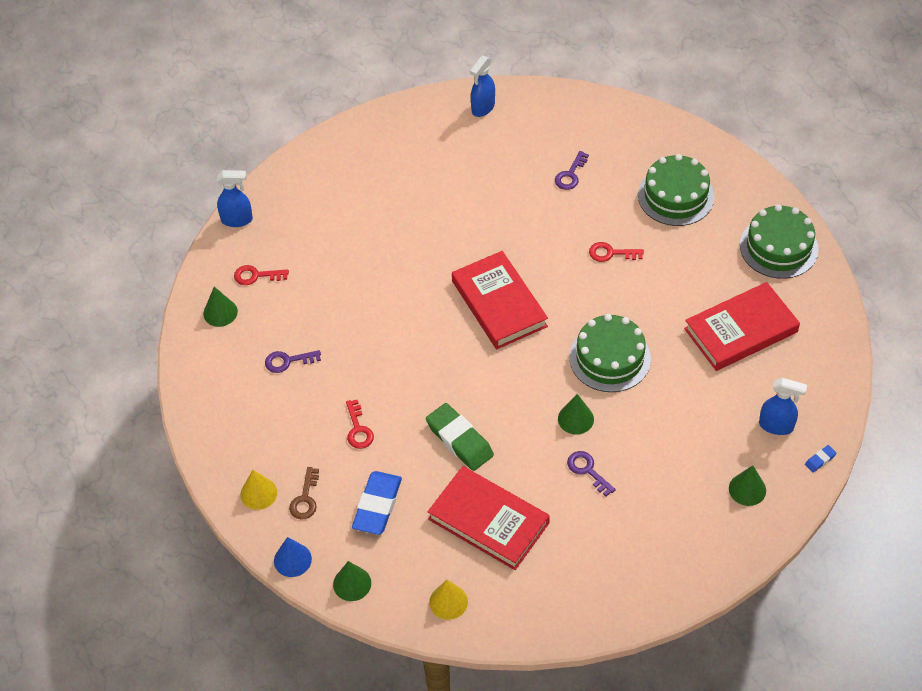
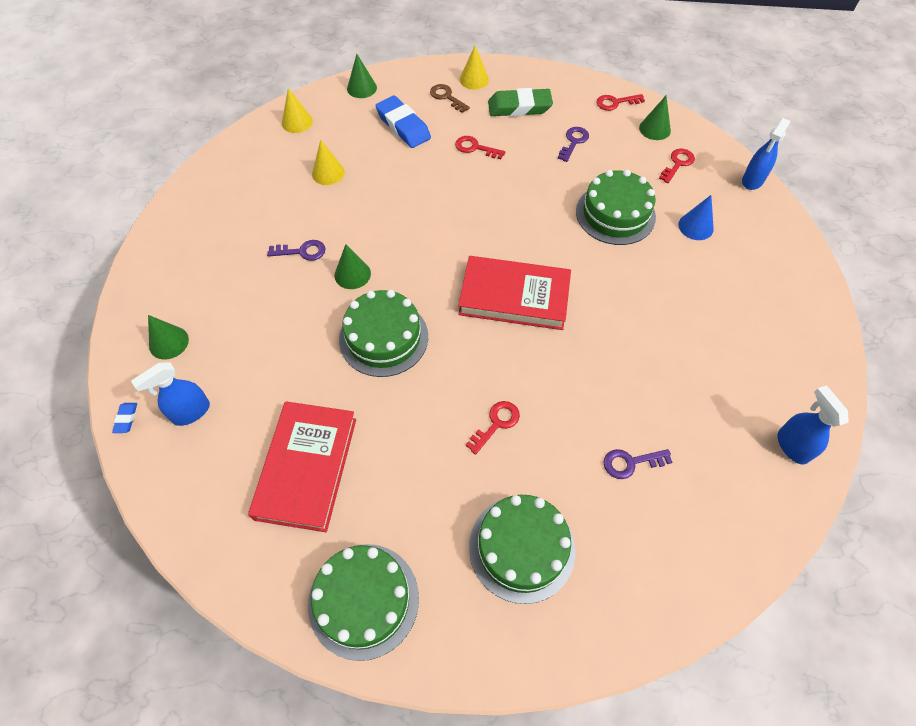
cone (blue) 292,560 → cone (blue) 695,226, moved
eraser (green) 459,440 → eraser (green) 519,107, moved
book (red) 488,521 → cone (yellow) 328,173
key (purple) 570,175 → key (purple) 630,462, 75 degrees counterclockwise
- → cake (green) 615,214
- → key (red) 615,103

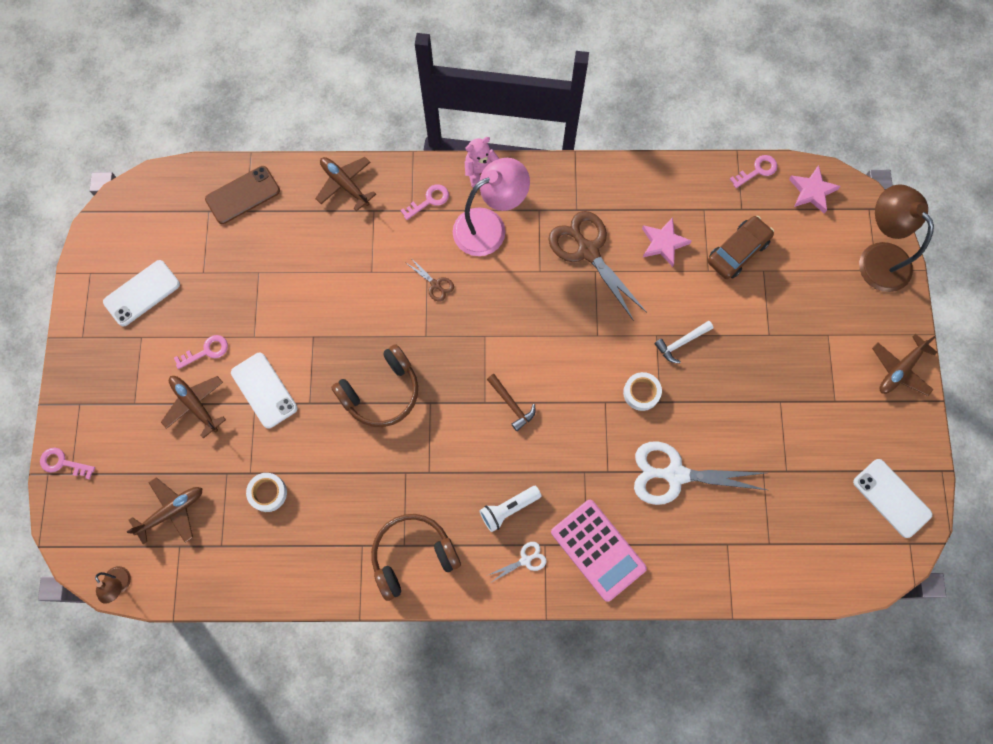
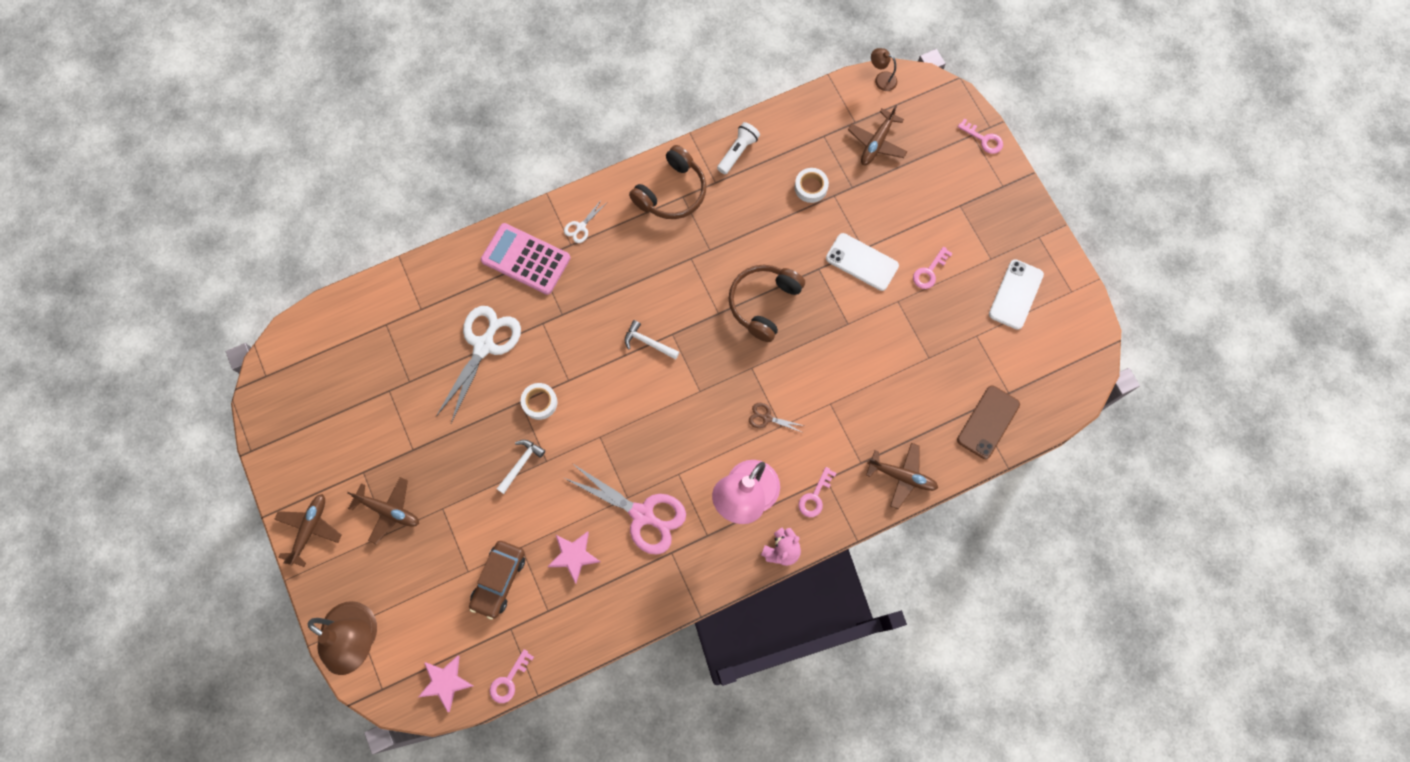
key (pink) 63,463 → key (pink) 983,139, 45 degrees clockwise
plane (brown) 195,404 → plane (brown) 389,511, moved
flashlight (white) 508,509 → flashlight (white) 738,152, moved
hammer (brown) 512,404 → hammer (white) 648,342
scissors (brown) 588,251 → scissors (pink) 642,515
scissors (white) 675,474 → scissors (white) 484,346, 45 degrees counterclockwise
phone (white) 891,498 → -

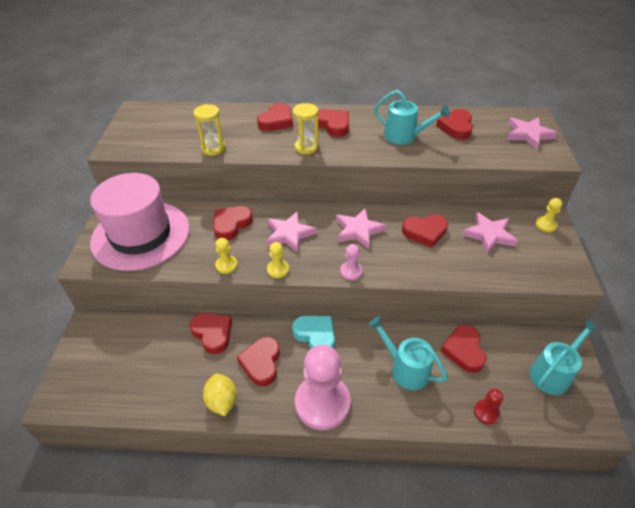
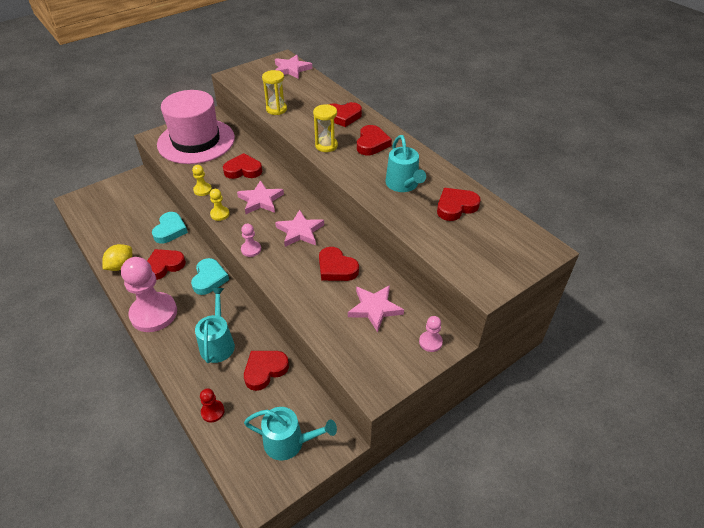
heart (red) 213,333 → heart (turquoise) 170,230
star (pink) 528,134 → star (pink) 291,69, moved
pawn (yellow) 545,225 → pawn (pink) 430,342

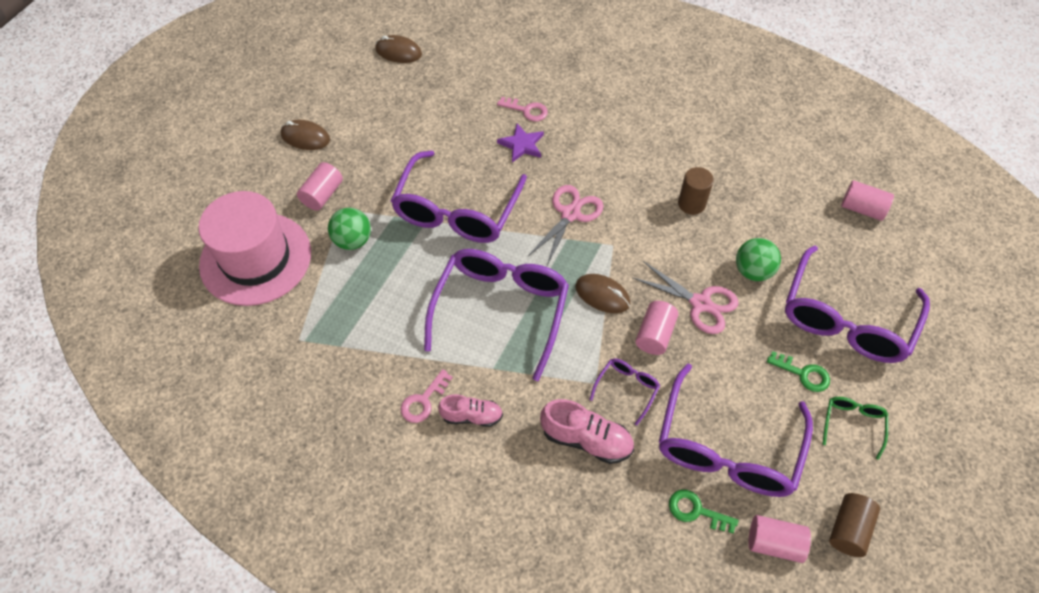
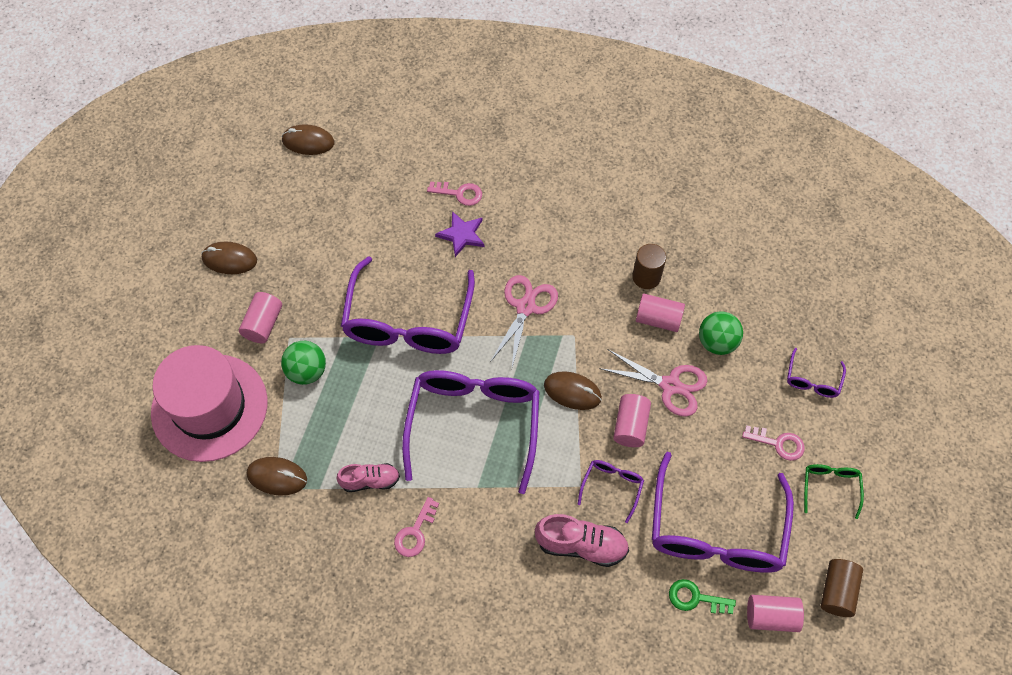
shoe (pink) 472,416 → shoe (pink) 370,481, moved
key (green) 803,374 → key (pink) 778,443
glasses (purple) 845,319 → glasses (purple) 812,380, x0.43
cylinder (pink) 862,209 → cylinder (pink) 658,319, moved
- → mouse (brown) 277,477

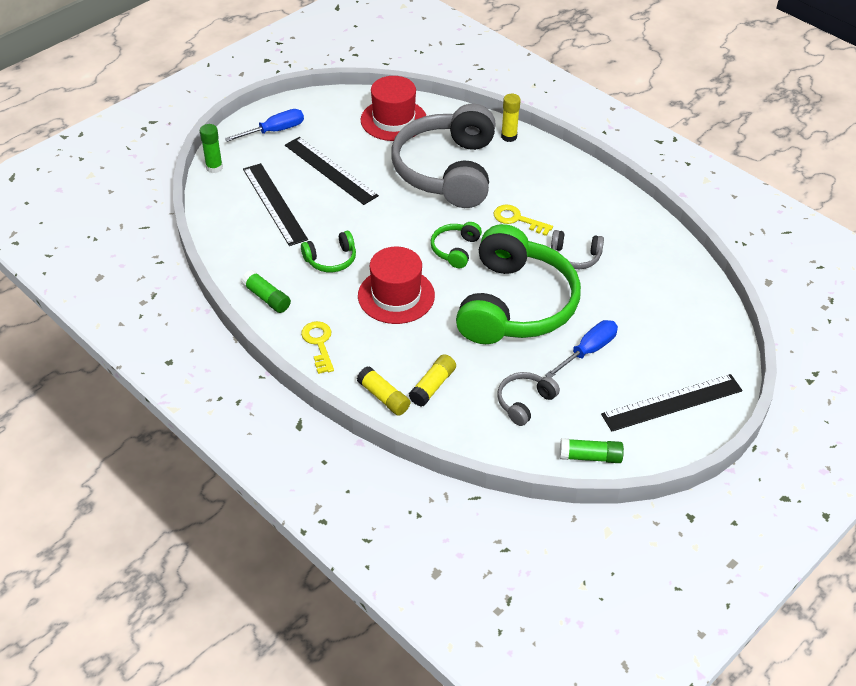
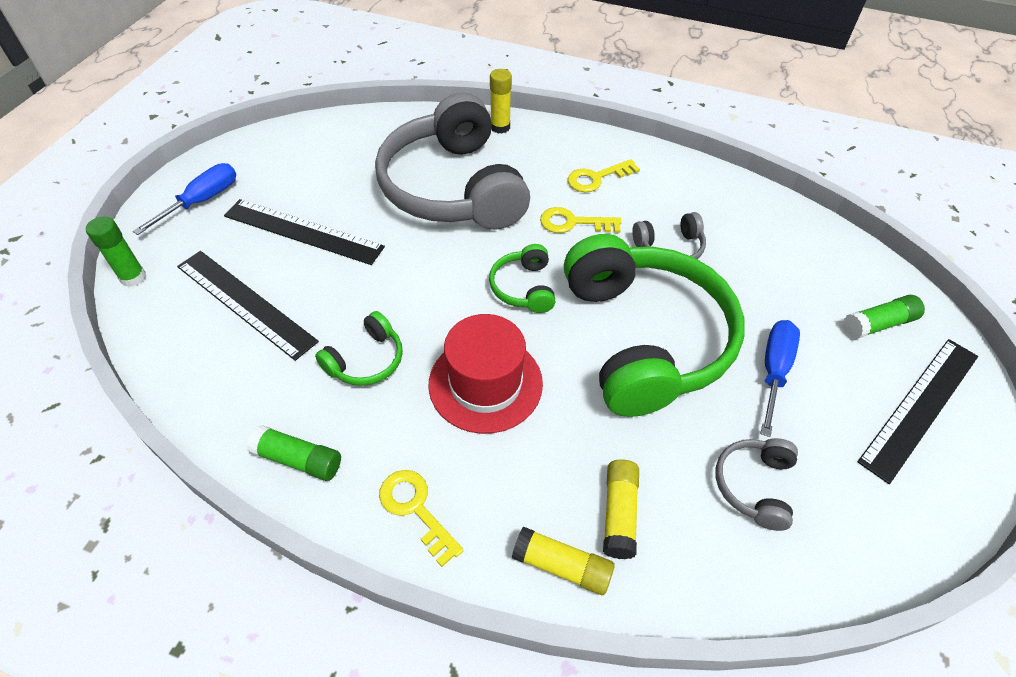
hat (red) 393,120 → -
glue stick (green) 590,457 → glue stick (green) 878,324, moved
- → key (yellow) 596,178

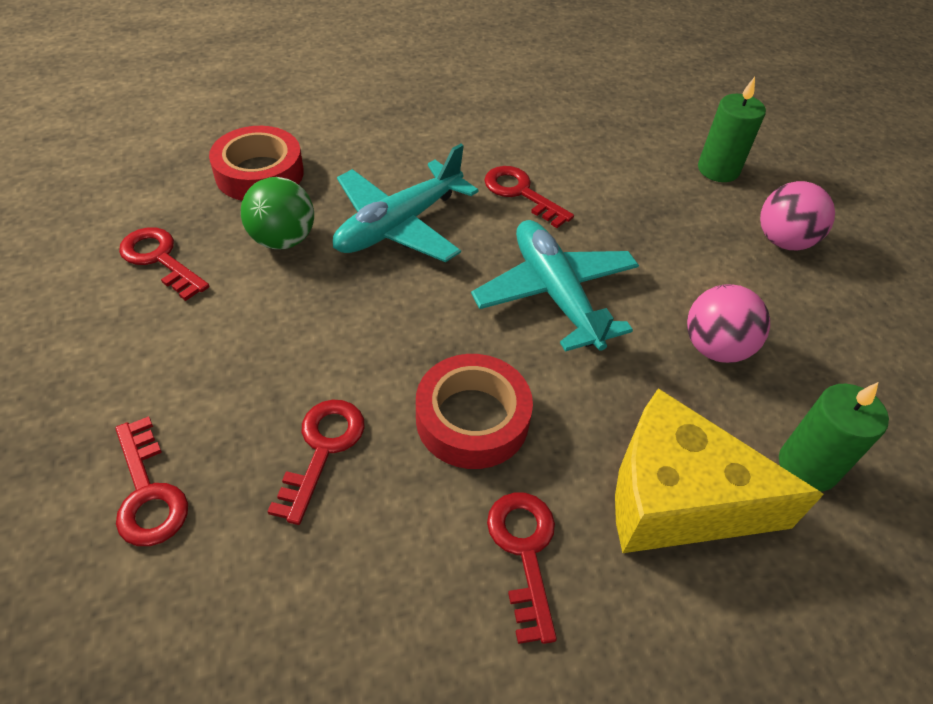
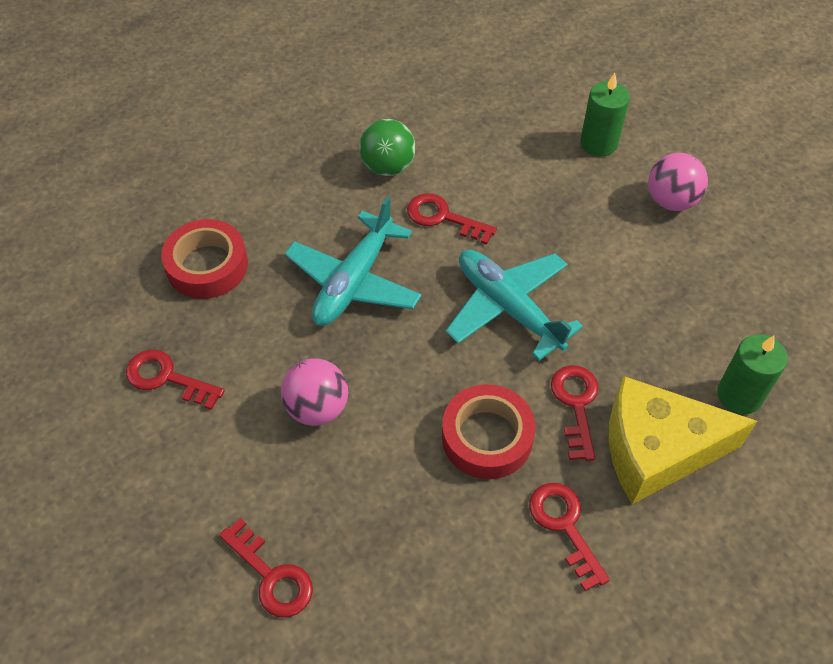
ball (green) 283,240 → ball (green) 388,167, moved
key (red) 322,450 → key (red) 576,405, moved
ball (pink) 715,348 → ball (pink) 317,408, moved

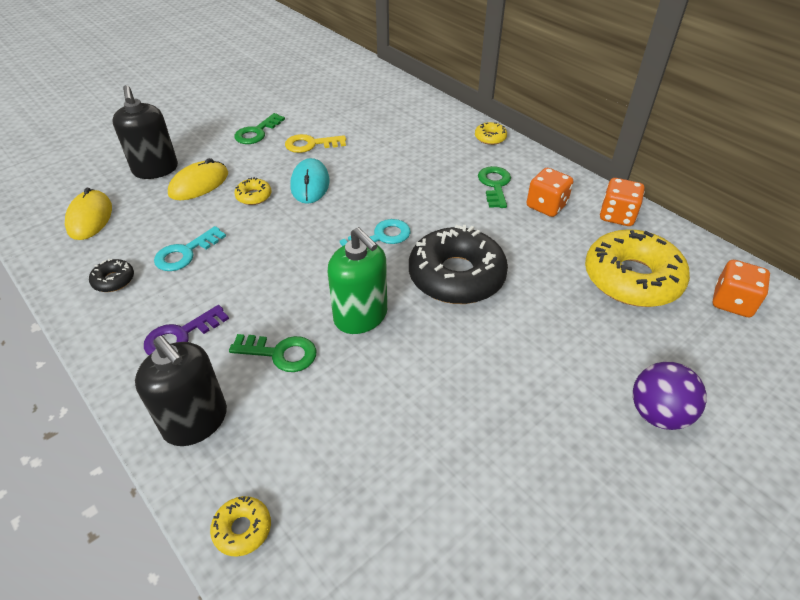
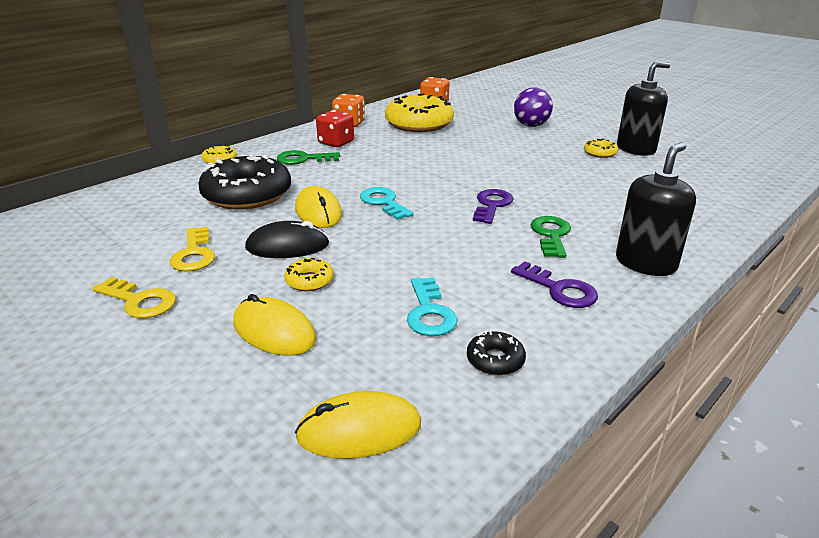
soap dispenser (black) 155,169 → soap dispenser (black) 636,149, moved
key (turquoise) 185,253 → key (turquoise) 429,312, 45 degrees clockwise
donut (yellow) 242,529 → donut (yellow) 600,153, moved
key (green) 257,132 → key (yellow) 139,301
mouse (turquoise) 310,184 → mouse (black) 287,246
soap dispenser (green) 361,316 → key (purple) 492,205
donut (black) 456,276 → donut (black) 247,195, moved
dice (orange) 546,206 → dice (red) 336,143
- → mouse (yellow) 318,212

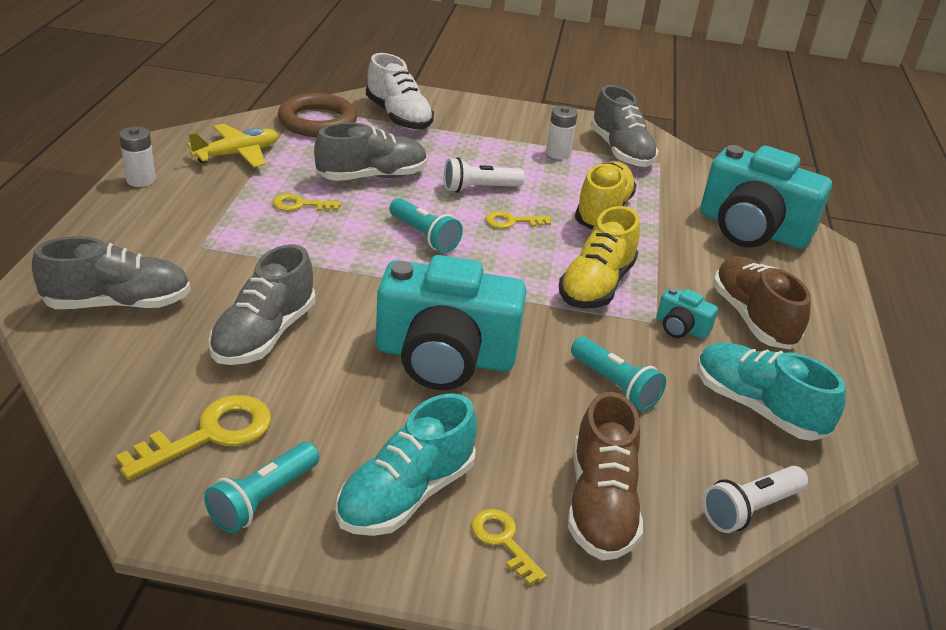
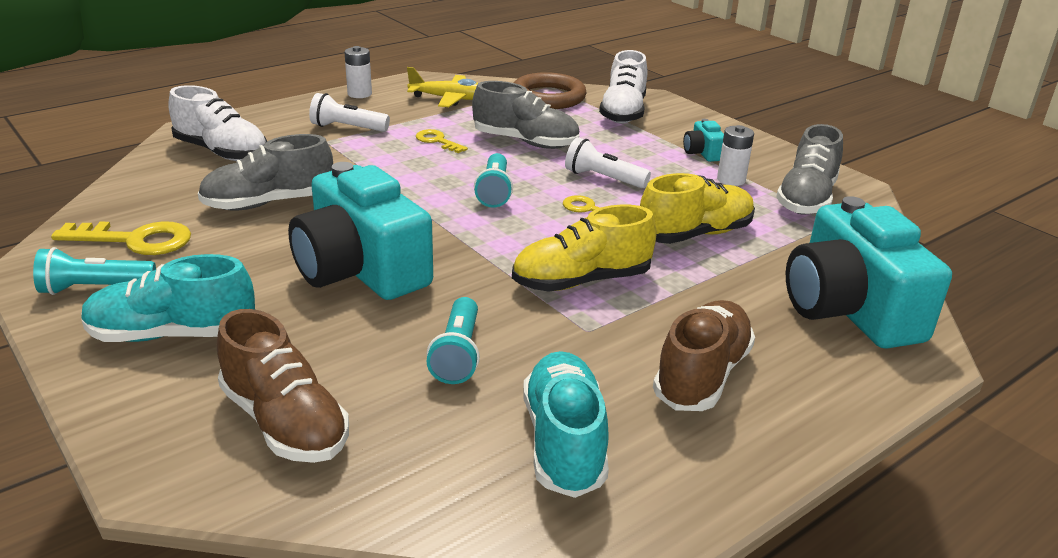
shoe (grey) 118,303 → shoe (white) 221,152
key (yellow) 503,541 → -
shoe (brown) 600,504 → shoe (brown) 285,422, 90 degrees counterclockwise
camera (turquoise) 681,328 → camera (turquoise) 702,153, moved
flashlight (white) 750,509 → flashlight (white) 347,128, moved

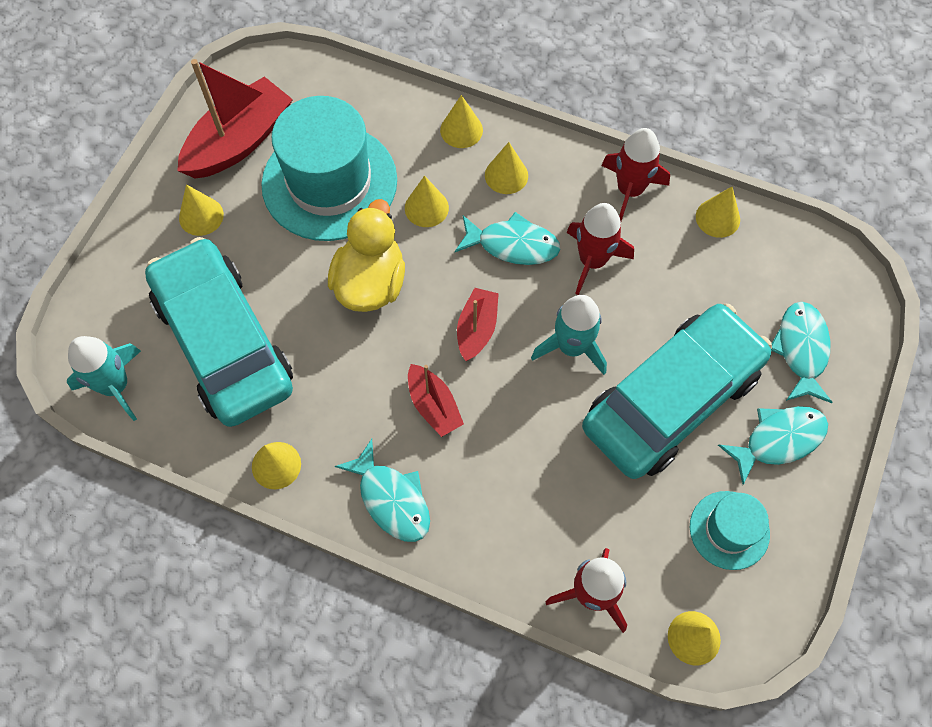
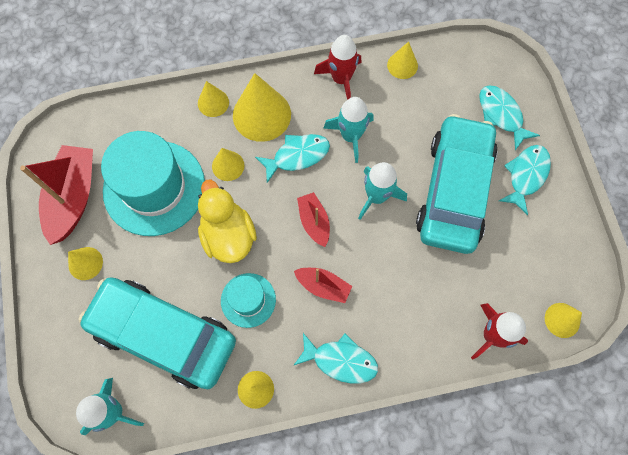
cone (yellow) 506,175 → cone (yellow) 261,115, x1.85
rocket (red) 592,261 → rocket (turquoise) 350,136
hat (turquoise) 729,530 → hat (turquoise) 248,300, moved

